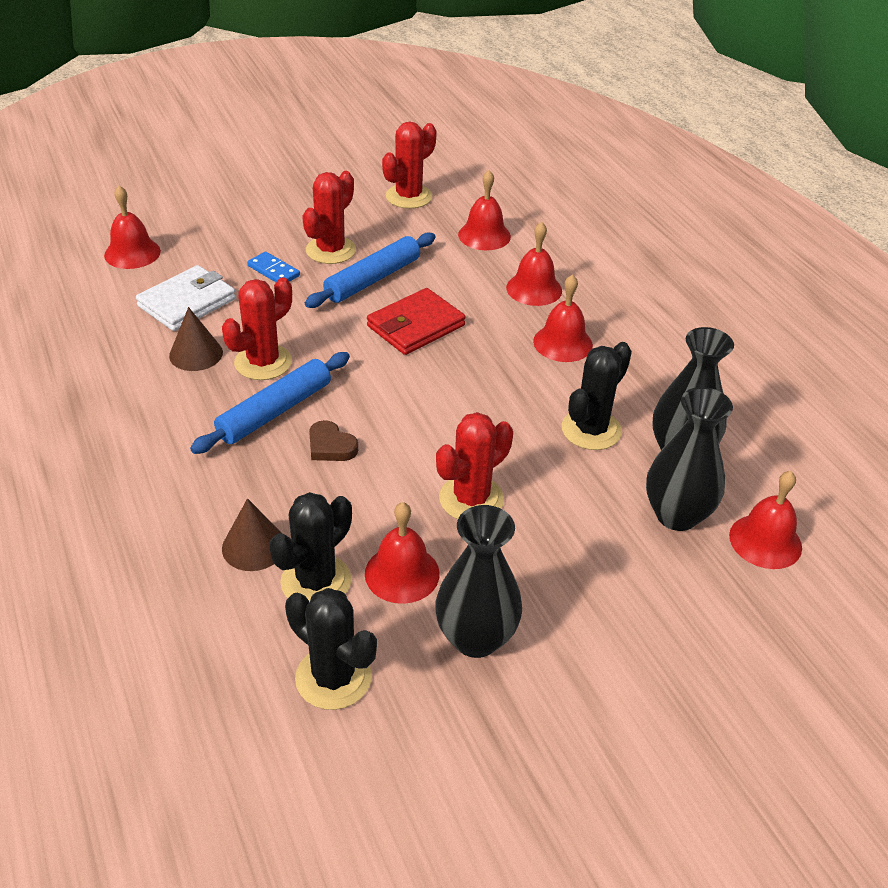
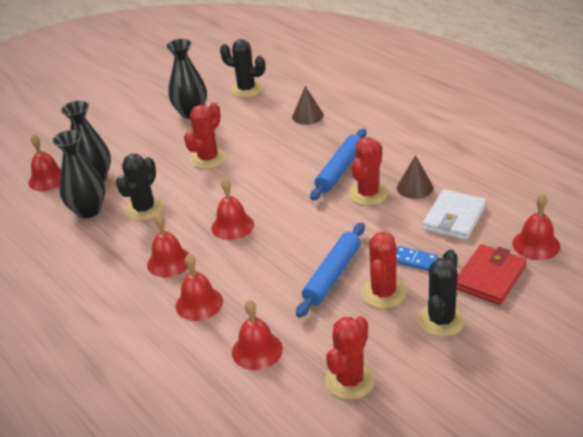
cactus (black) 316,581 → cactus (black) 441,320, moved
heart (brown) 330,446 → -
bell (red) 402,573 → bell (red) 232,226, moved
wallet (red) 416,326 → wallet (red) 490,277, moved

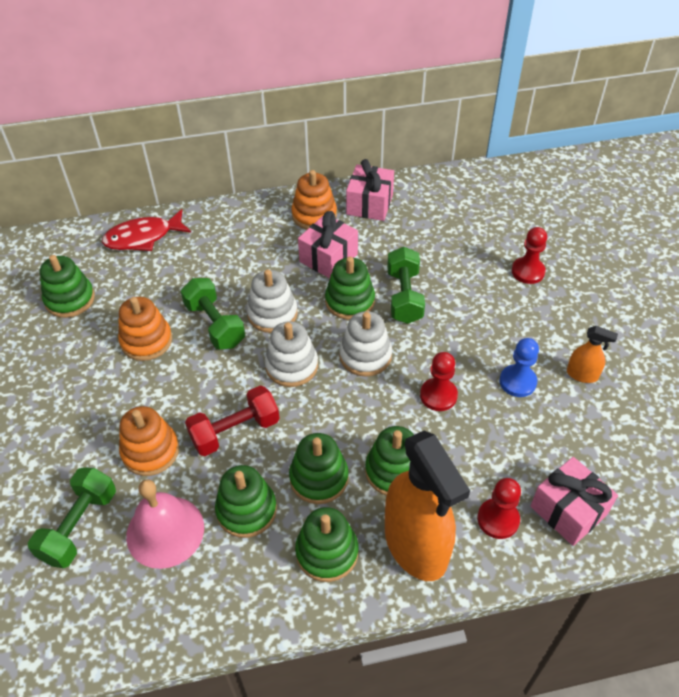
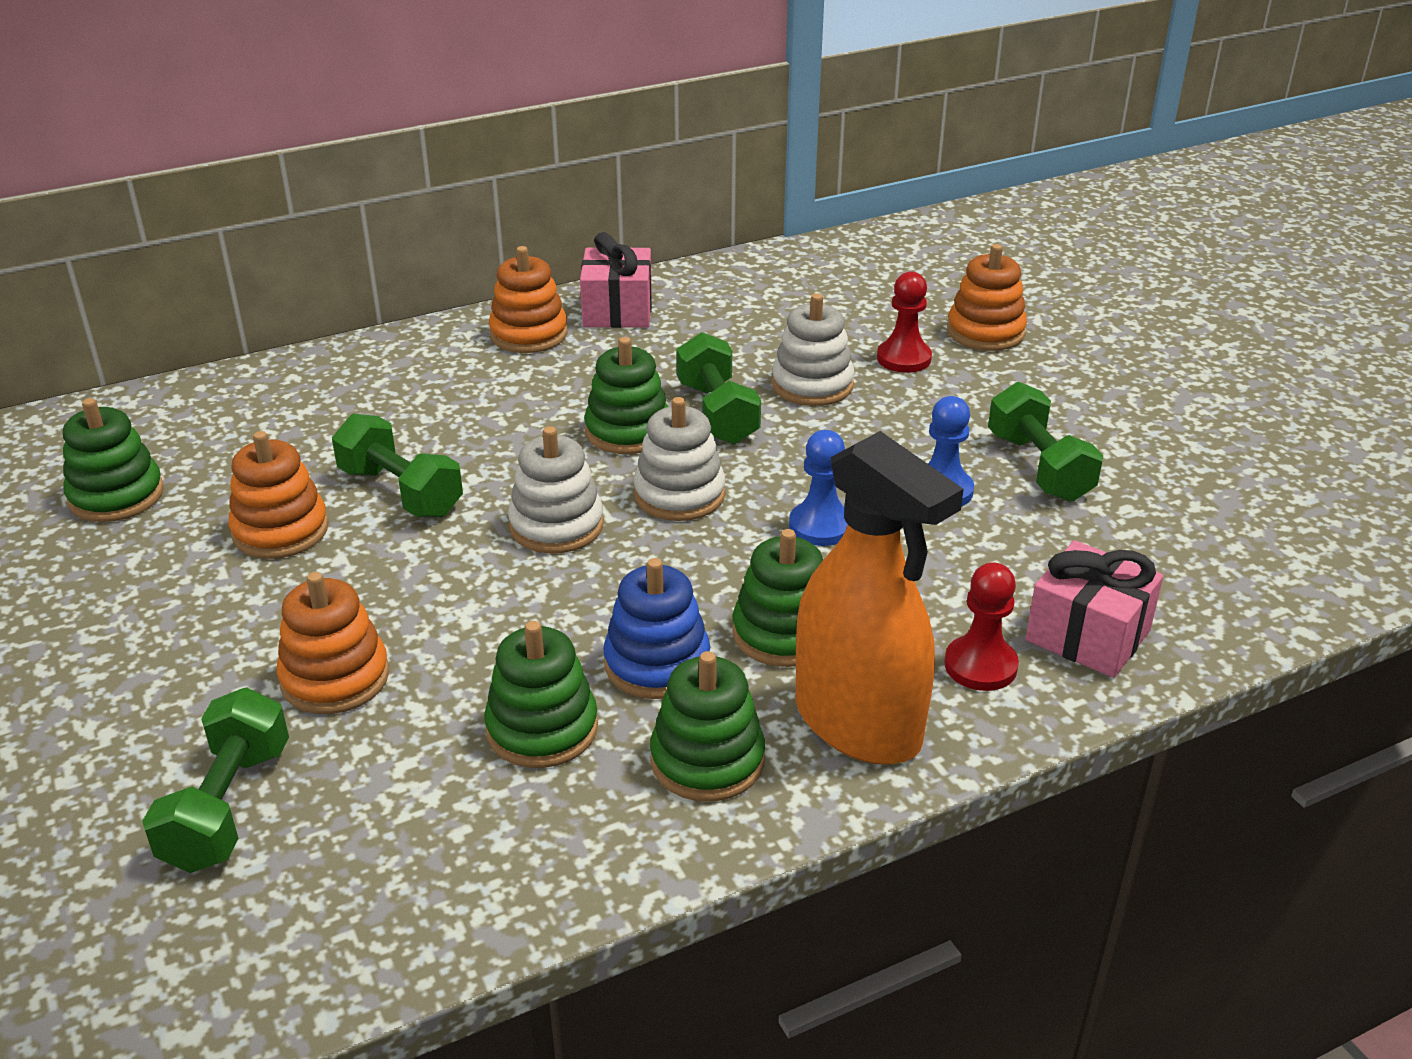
fish (red) 143,237 → -
bell (pink) 165,531 → -
dumbbell (red) 235,431 → -
stacking toy (white) 272,314 → stacking toy (white) 812,385, moved
stacking toy (green) 319,478 → stacking toy (blue) 657,663
gift (pink) 328,258 → -
pawn (red) 438,395 → pawn (blue) 820,526
spray bottle (orange) 582,375 → dumbbell (green) 1038,467
- → stacking toy (orange) 985,332

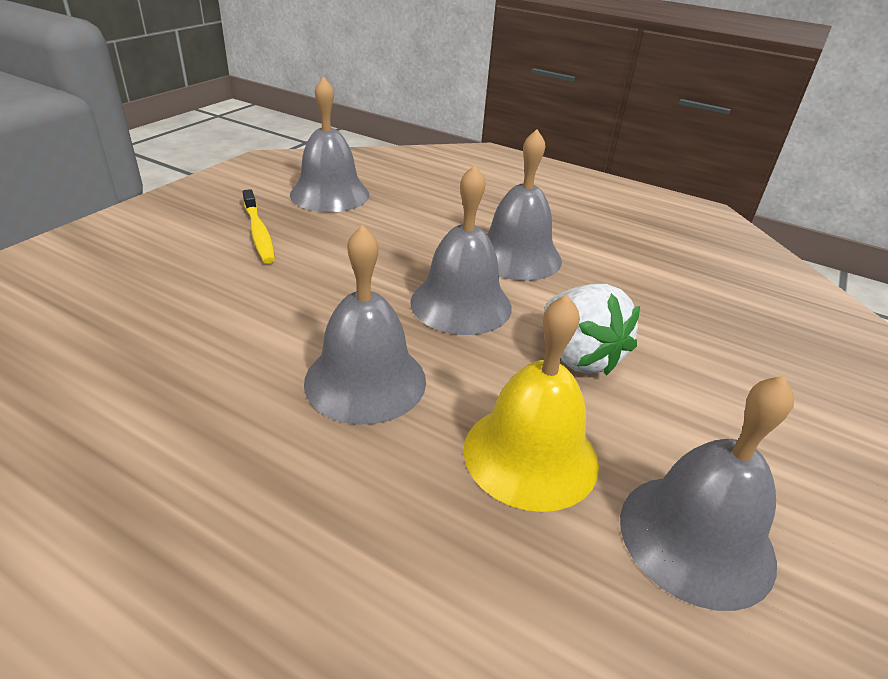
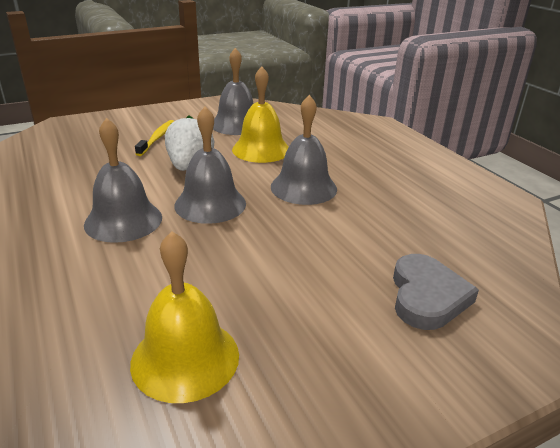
toothbrush (yellow) 259,233 → toothbrush (yellow) 157,138, moved
bell (grey) 330,194 → bell (yellow) 185,358
- → heart (grey) 427,296

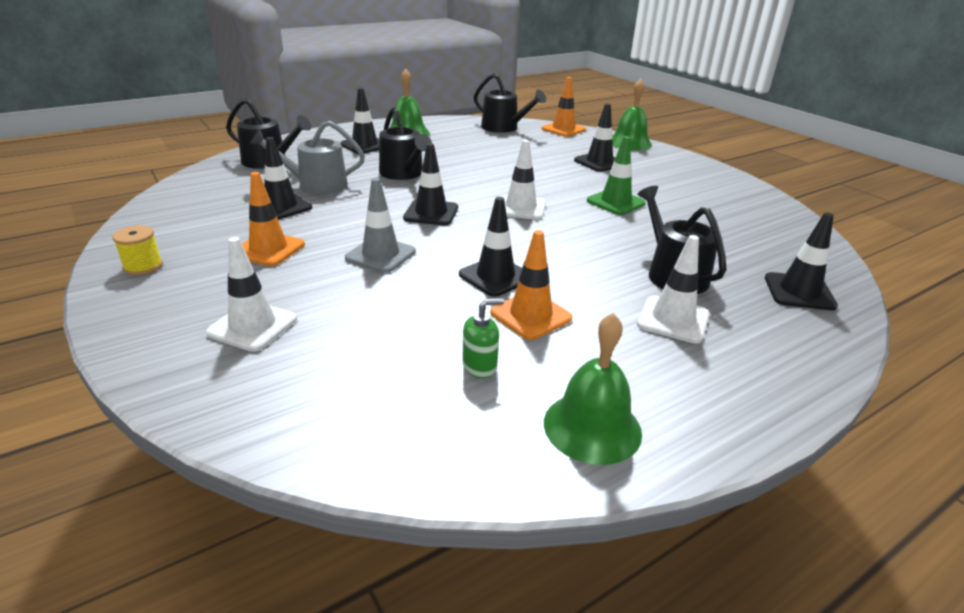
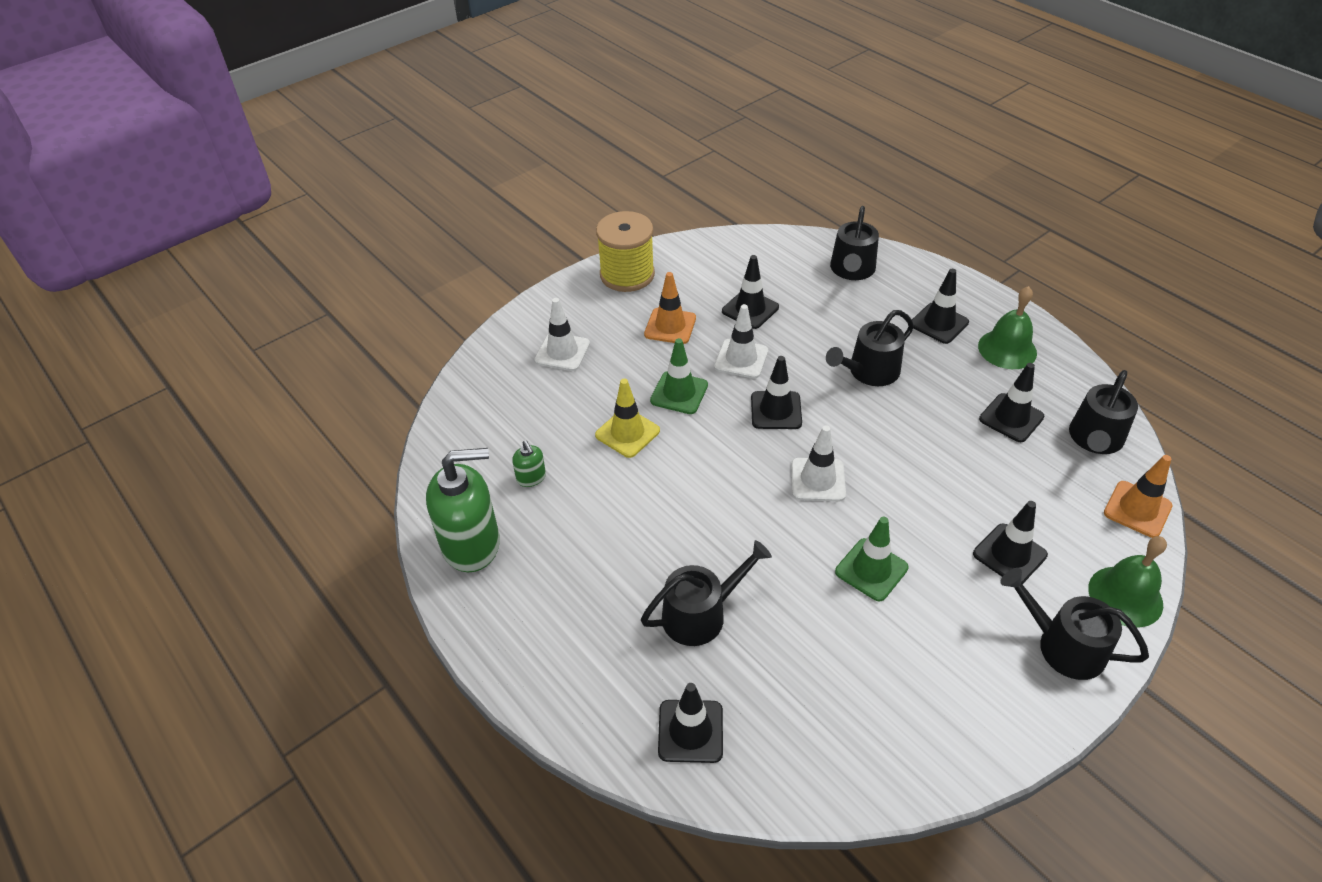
spool (yellow) 143,266 → spool (yellow) 627,275, x2.08
watering can (grey) 316,185 → -
traffic cone (grey) 380,255 → traffic cone (green) 679,393
traffic cone (black) 495,276 → traffic cone (black) 1011,418, moved
traffic cone (orange) 530,315 → -
bell (green) 592,427 → soap dispenser (green) 472,544
traffic cone (white) 673,319 → traffic cone (white) 741,359, moved
- → traffic cone (yellow) 627,433
- → watering can (black) 1063,646

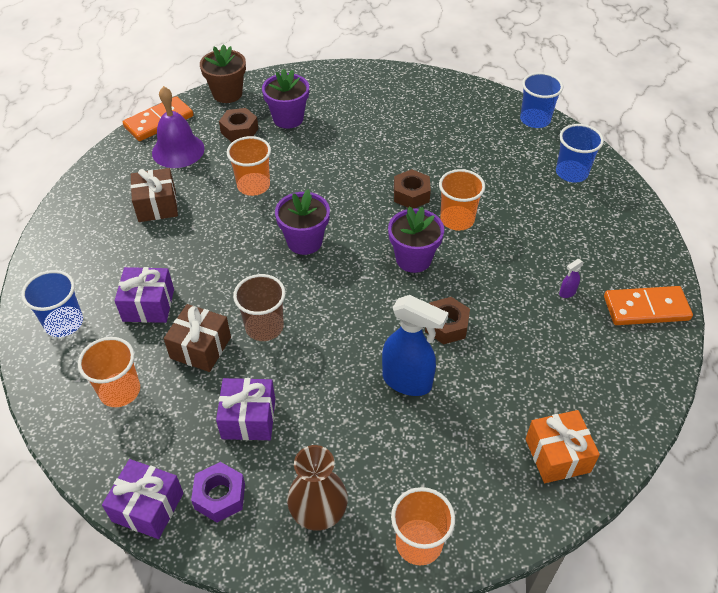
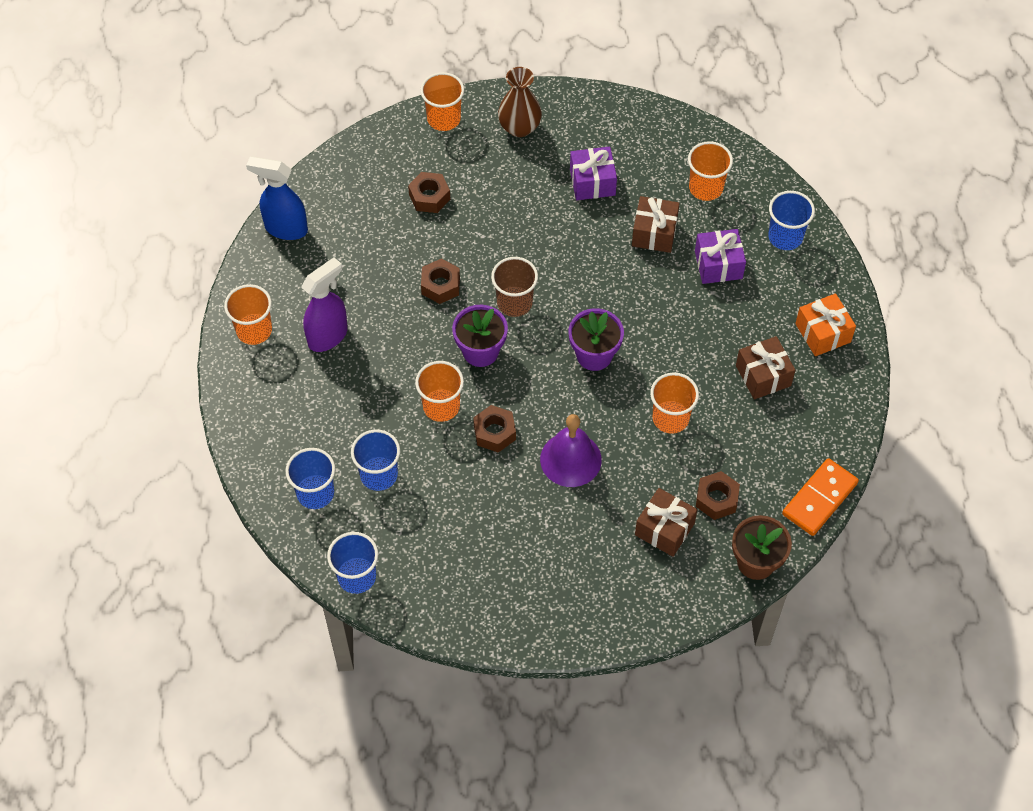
gift (purple) 148,507 → -
bell (purple) 178,150 → bell (purple) 570,459, moved
nut (purple) 220,496 → -
cup (brown) 264,327 → cup (brown) 514,303, moved
flower pot (purple) 288,118 → gift (brown) 664,529
spray bottle (blue) 407,381 → spray bottle (blue) 285,228, moved
gift (orange) 557,455 → gift (orange) 823,333, moved
spray bottle (purple) 567,293 → spray bottle (purple) 328,336, x2.40
domino (orange) 646,308 → cup (orange) 254,330
- → cup (blue) 379,475
- → nut (brown) 429,197

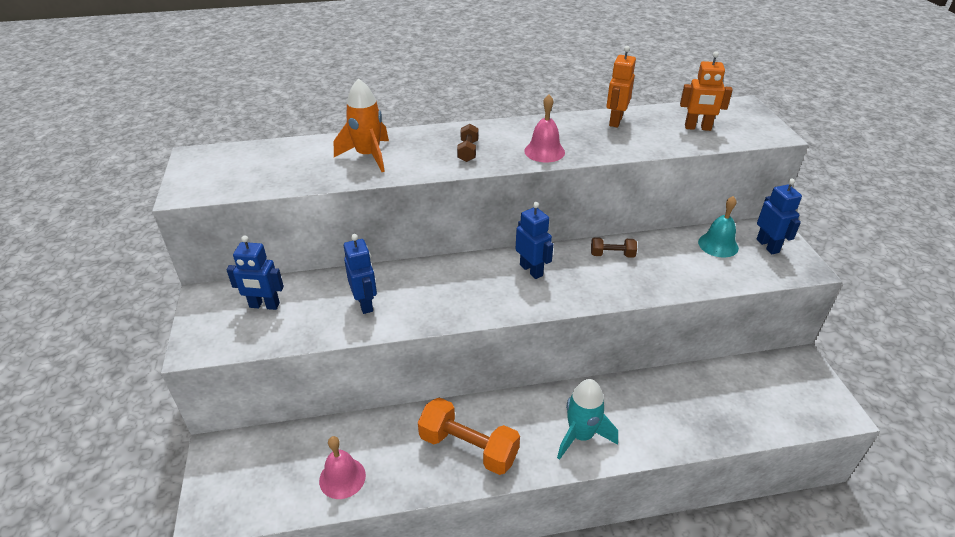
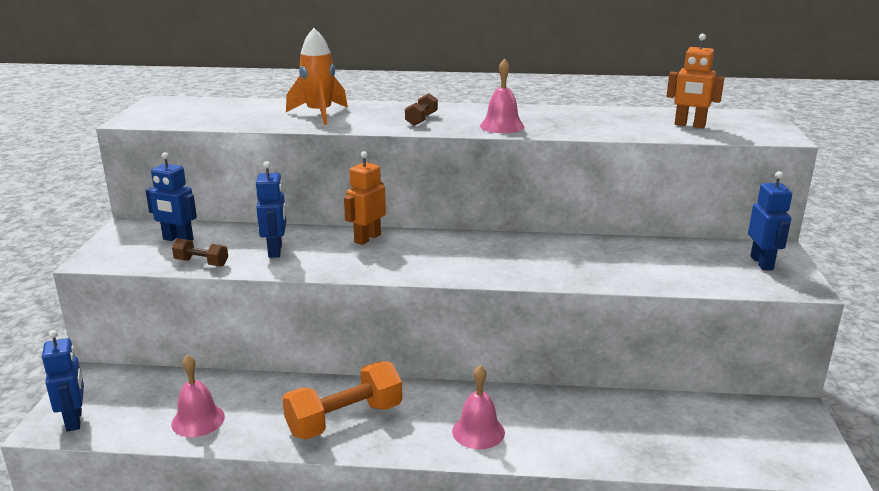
dumbbell (orange) 468,447 → dumbbell (orange) 344,419, 75 degrees counterclockwise
robot (blue) 531,270 → robot (blue) 74,420, moved
rocket (turquoise) 581,435 → bell (pink) 478,431
dumbbell (brown) 612,255 → dumbbell (brown) 201,263, moved
robot (orange) 615,121 → robot (orange) 367,238, moved
bell (turquoise) 718,245 → -

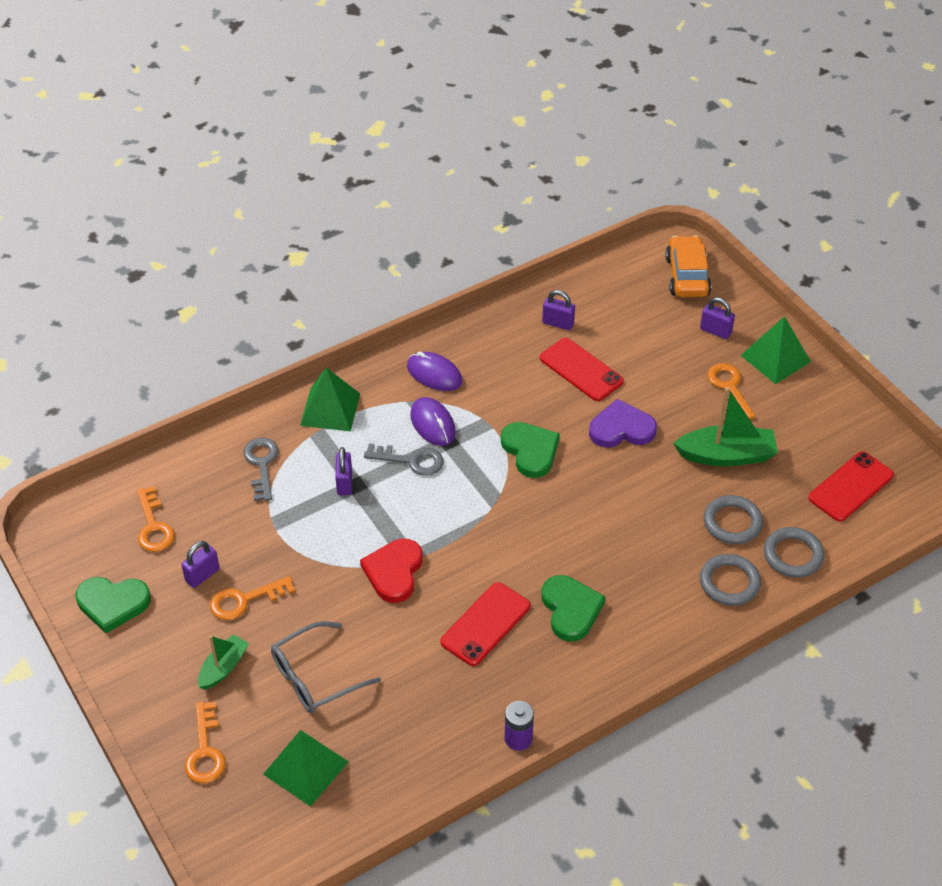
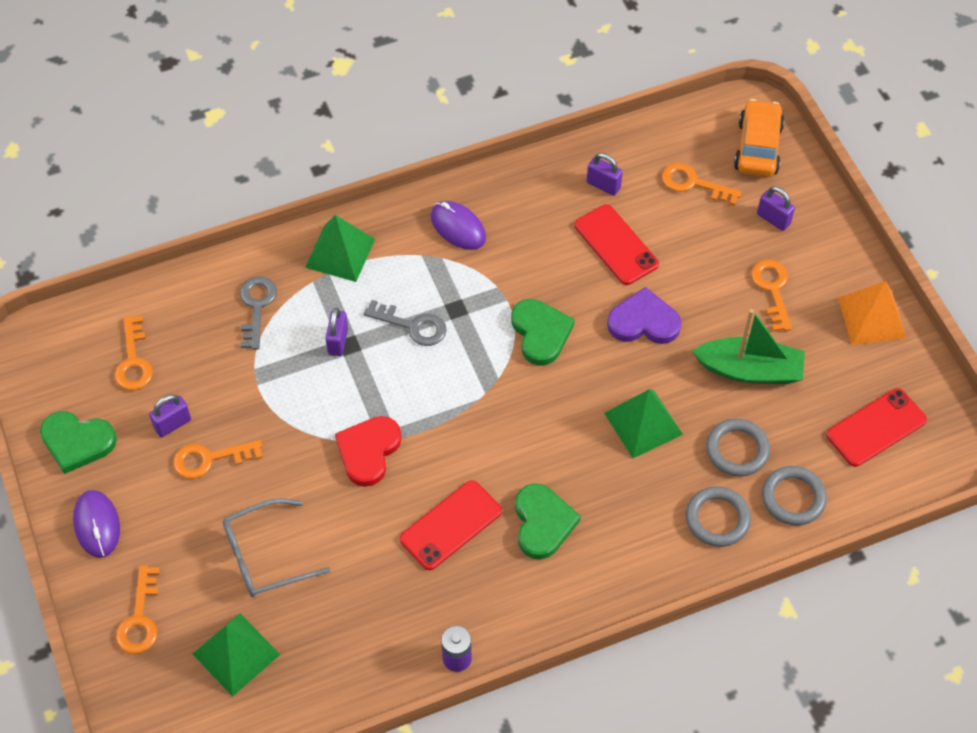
boat (green) 223,668 → -
mouse (purple) 432,424 → mouse (purple) 97,525, moved
pyramid (green) 775,358 → pyramid (green) 643,423, moved
- → key (orange) 693,183
- → pyramid (orange) 872,318

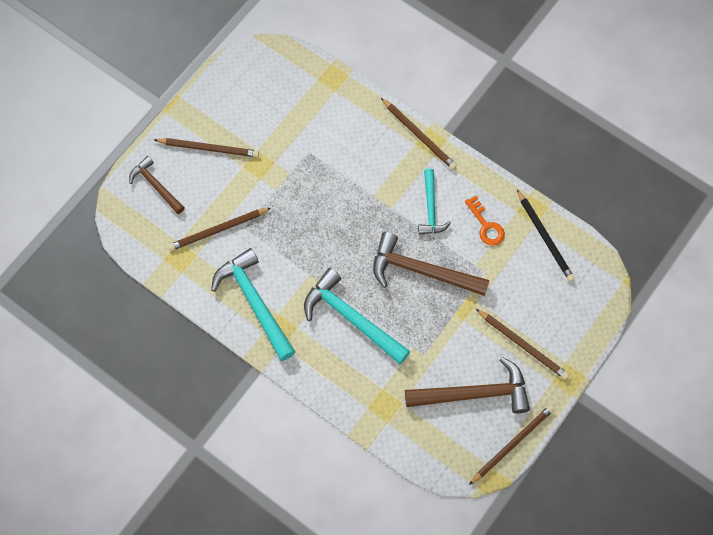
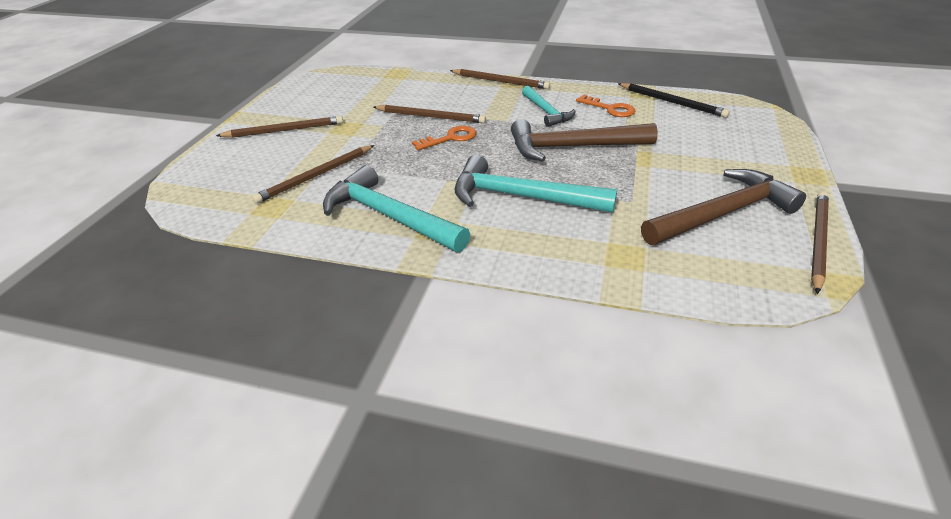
hammer (brown) 156,185 → -
pencil (brown) 523,345 → pencil (brown) 430,117, moved
- → key (orange) 450,138

